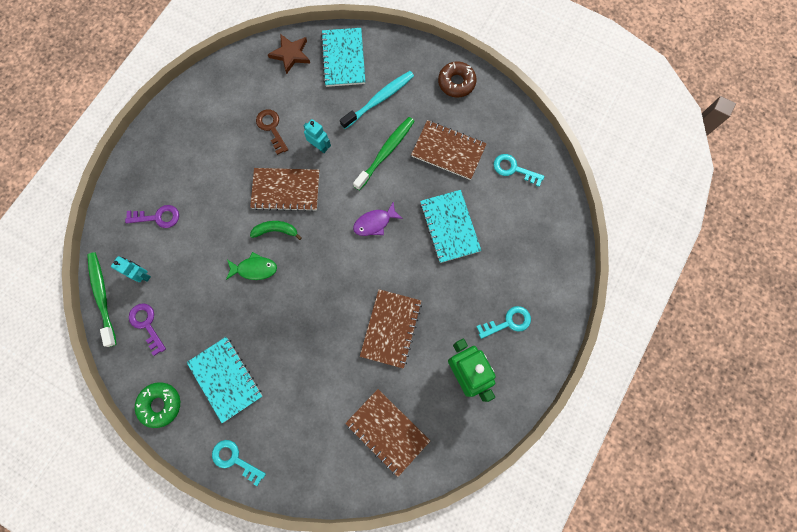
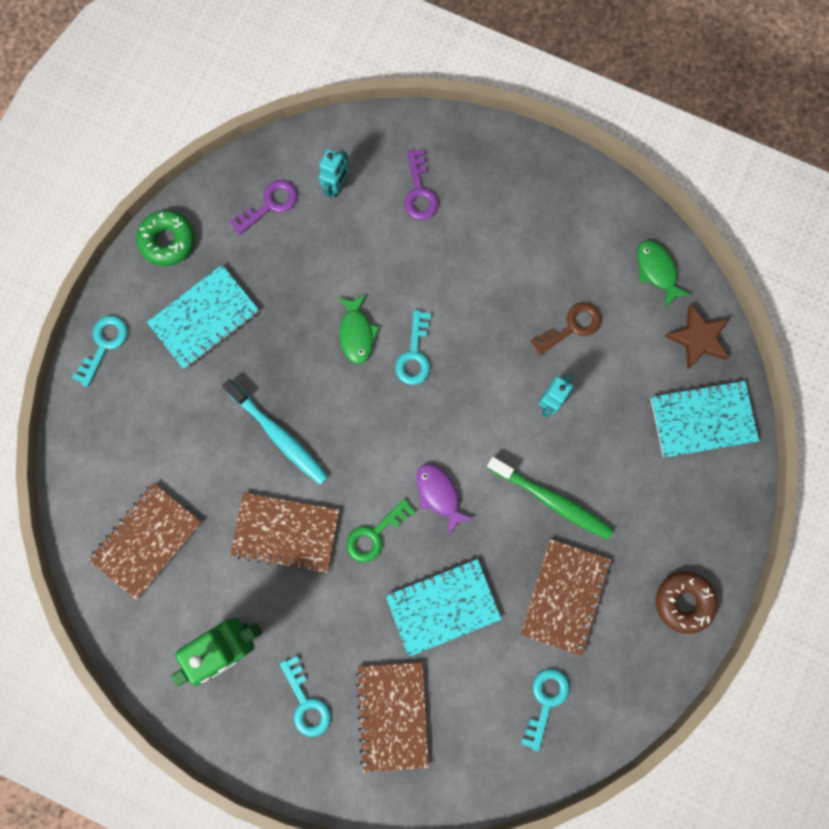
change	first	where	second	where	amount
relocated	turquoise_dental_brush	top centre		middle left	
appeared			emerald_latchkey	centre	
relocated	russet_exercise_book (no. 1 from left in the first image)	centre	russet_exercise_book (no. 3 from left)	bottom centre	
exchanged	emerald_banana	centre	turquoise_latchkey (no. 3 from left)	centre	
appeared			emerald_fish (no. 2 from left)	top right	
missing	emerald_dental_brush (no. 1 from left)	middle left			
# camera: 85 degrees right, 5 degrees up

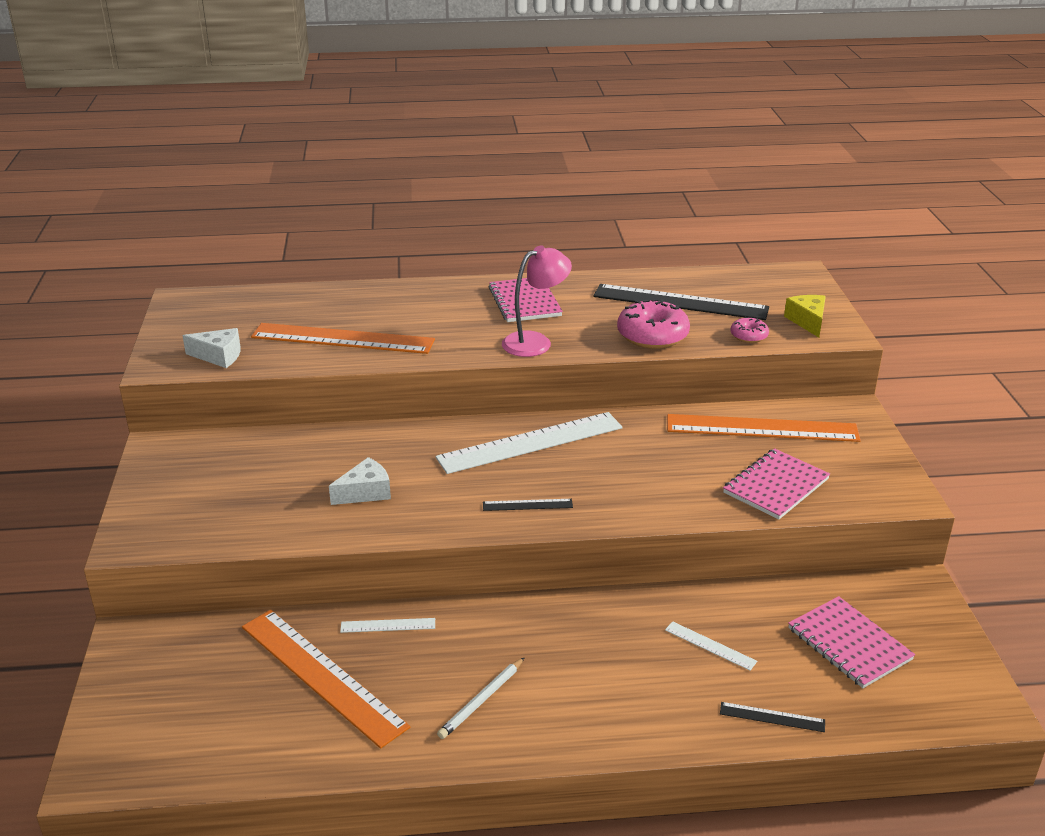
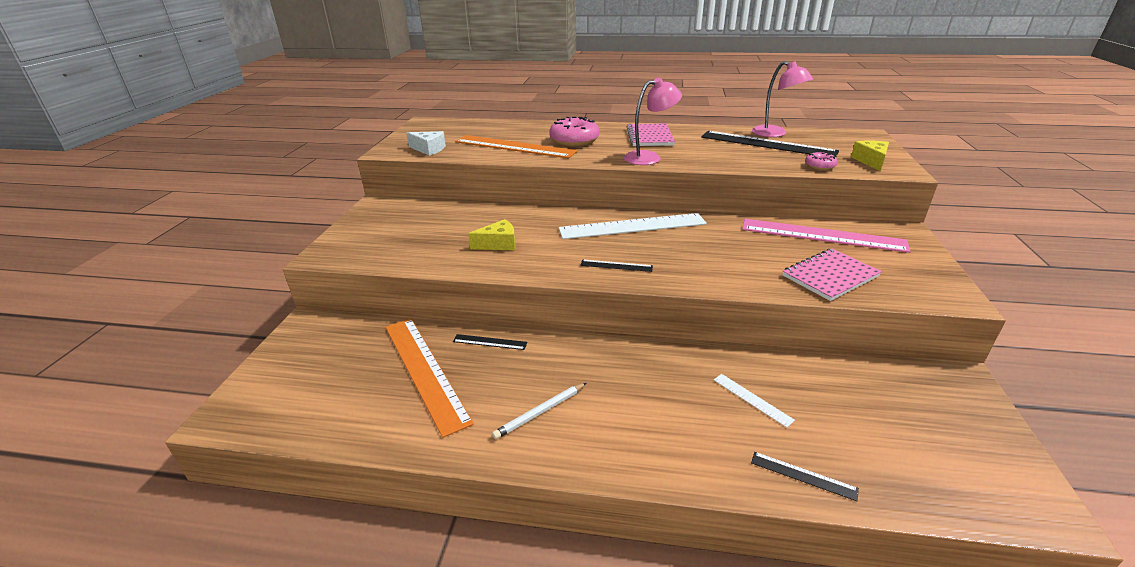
change	first	where	second	where	amount
colour	white_measuring_stick (no. 1 from left)	bottom centre	jet-black_measuring_stick (no. 1 from left)	centre	
colour	white_piece_of_cheese (no. 2 from left)	centre	golden_piece_of_cheese (no. 1 from left)	centre	
relocated	pink_donut (no. 1 from left)	centre		top centre	
colour	bright_orange_measuring_stick (no. 3 from left)	middle right	pink_measuring_stick	middle right	
appeared			pink_lamp (no. 2 from left)	top right	
missing	pink_exercise_book (no. 3 from left)	bottom right			
# camera: 15 degrees right, 0 degrees up

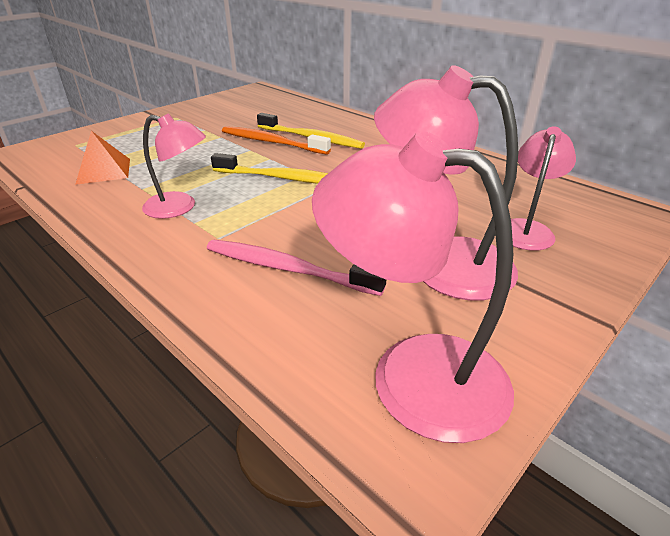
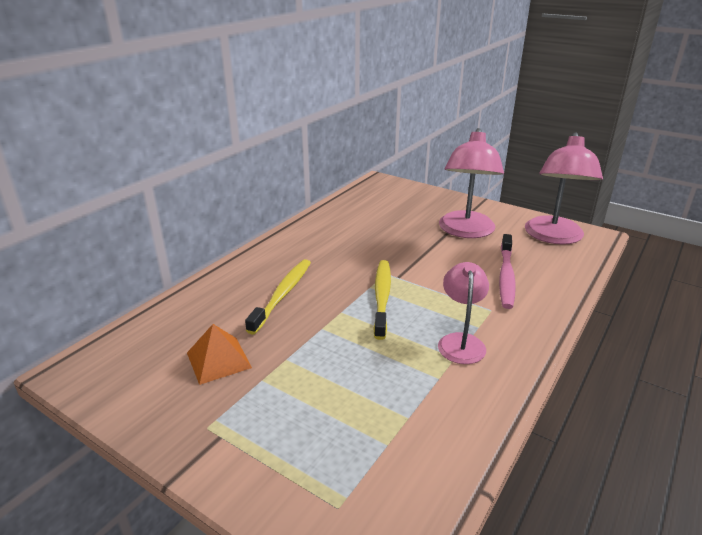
change	first	where	second	where	amount
relocated	bright_orange_pyramid	top left		middle left	
missing	bright_orange_dental_brush	top centre			
missing	pink_lamp (no. 4 from left)	middle right			
# camera: 100 degrees left, 5 degrees down

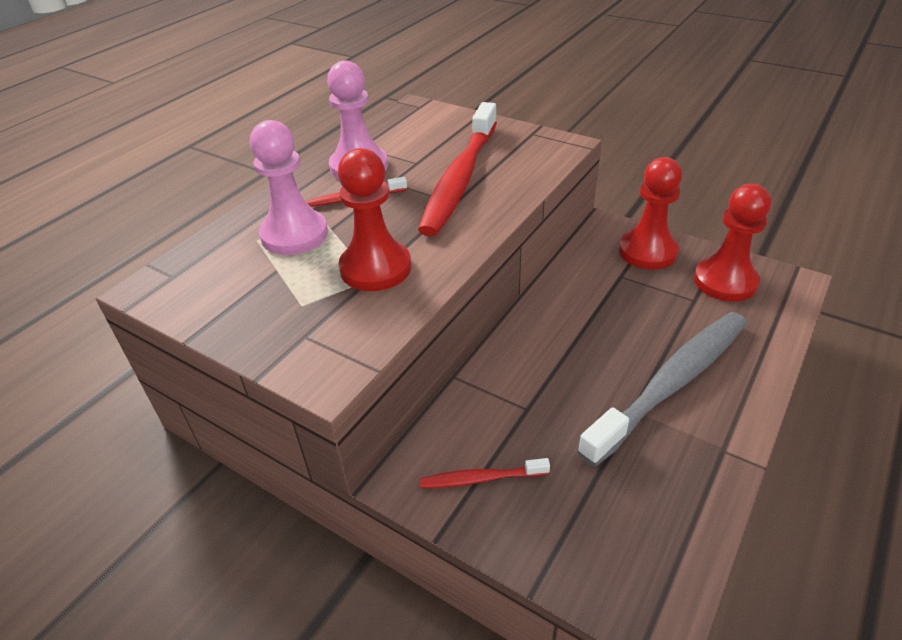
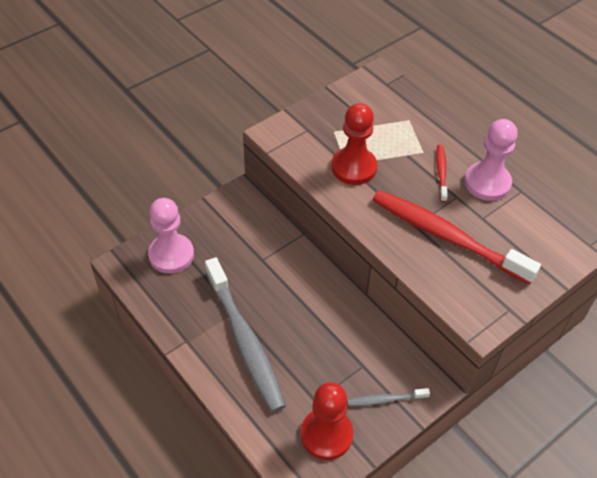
change	first	where	second	where	amount
relocated	pink_pawn (no. 1 from left)	top left		middle left	
exchanged	crimson_pawn (no. 2 from left)	top right	ash-grey_dental_brush (no. 2 from left)	bottom centre	
missing	crimson_dental_brush (no. 3 from left)	bottom centre			
# camera: 105 degrees right, 10 degrees up

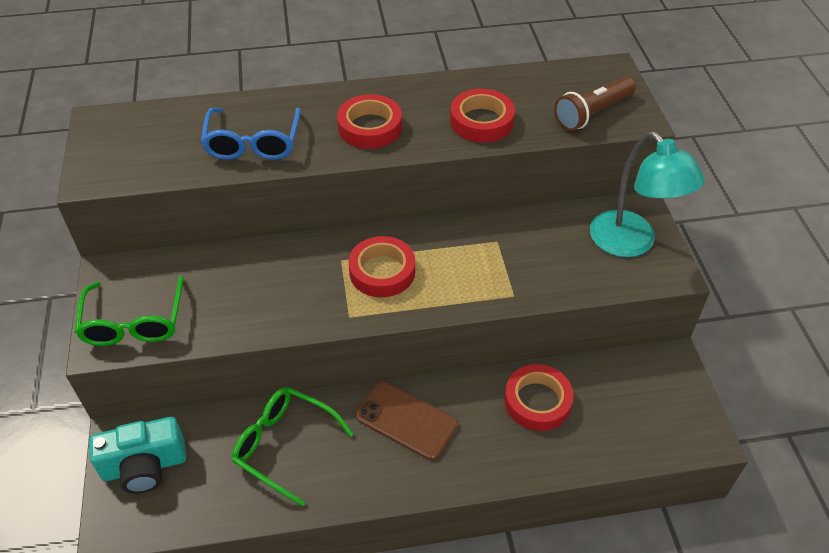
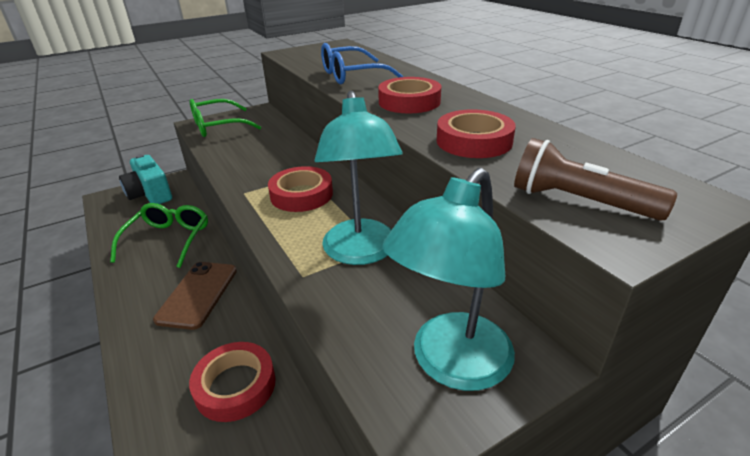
change	first	where	second	where	amount
appeared			turquoise_lamp (no. 1 from left)	centre	
# camera: 70 degrees right, 15 degrees down

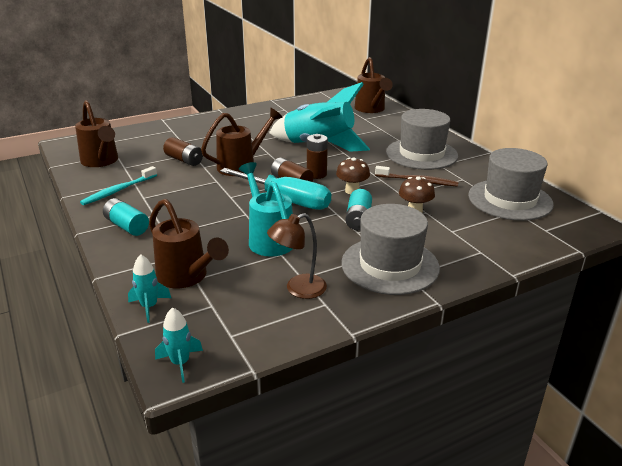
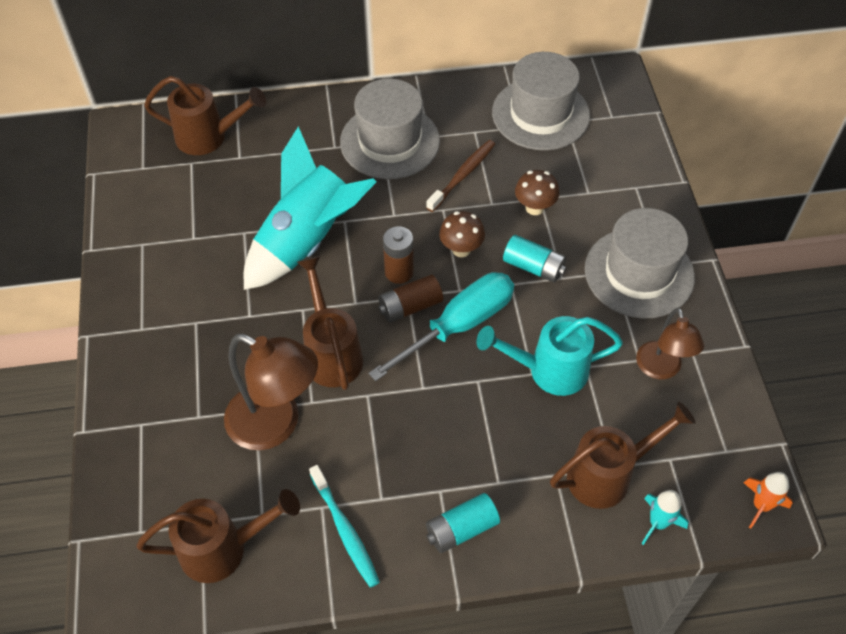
change	first	where	second	where	amount
exchanged	russet_AA_battery (no. 1 from left)	top left	russet_lamp (no. 1 from left)	middle left	
colour	turquoise_toy_rocket (no. 2 from left)	bottom left	bright_orange_toy_rocket	bottom right	
# camera: 70 degrees left, 25 degrees up

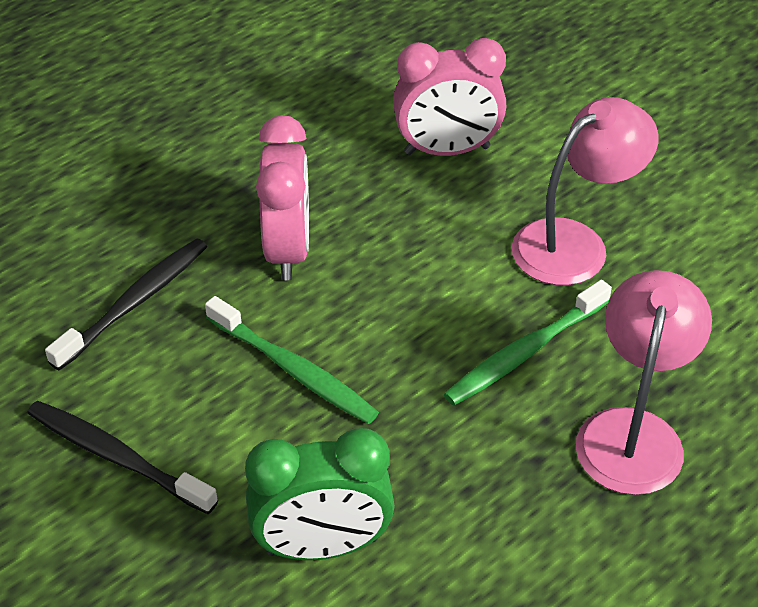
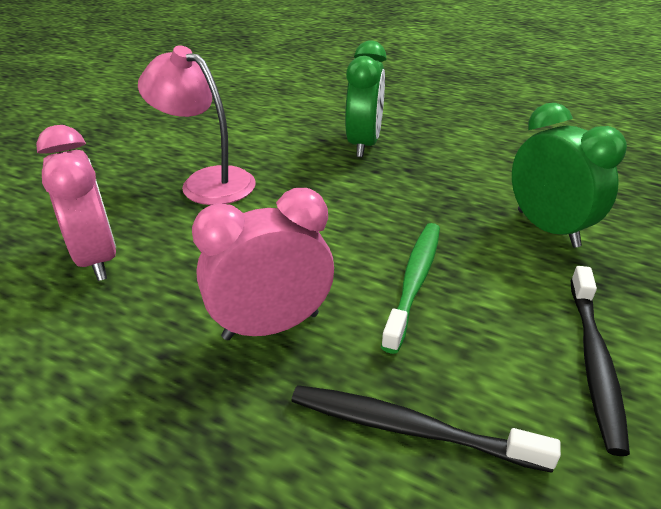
change	first	where	second	where	amount
exchanged	pink_lamp (no. 2 from left)	middle right	emerald_bedside_clock (no. 1 from left)	top centre	
missing	emerald_dental_brush (no. 2 from left)	middle right			
# camera: 110 degrees left, 10 degrees down

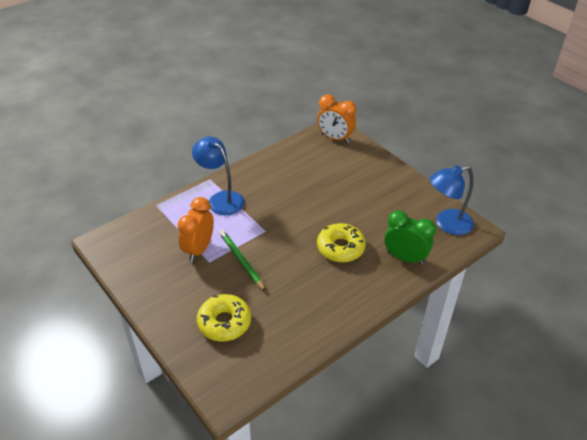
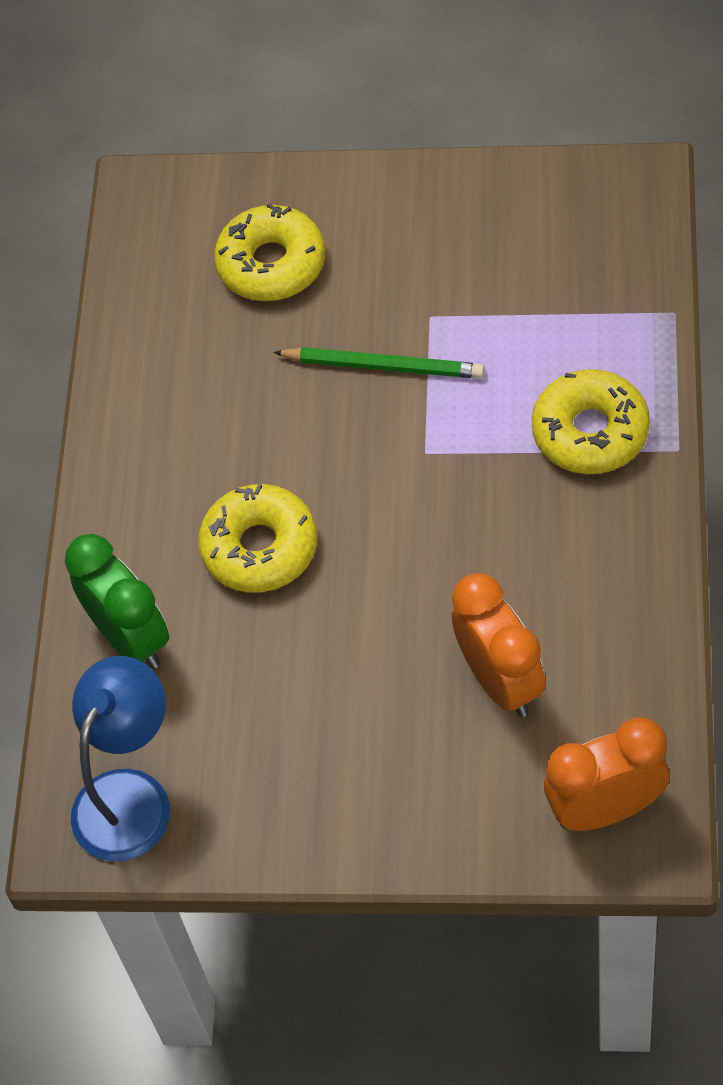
change	first	where	second	where	amount
spun	emerald_bedside_clock	middle right		middle left	105 degrees counterclockwise
relocated	bright_orange_bedside_clock (no. 1 from left)	centre		middle right	
exchanged	royal_blue_lamp (no. 1 from left)	centre	golden_donut (no. 3 from left)	middle right	
# camera: 140 degrees right, 15 degrees up

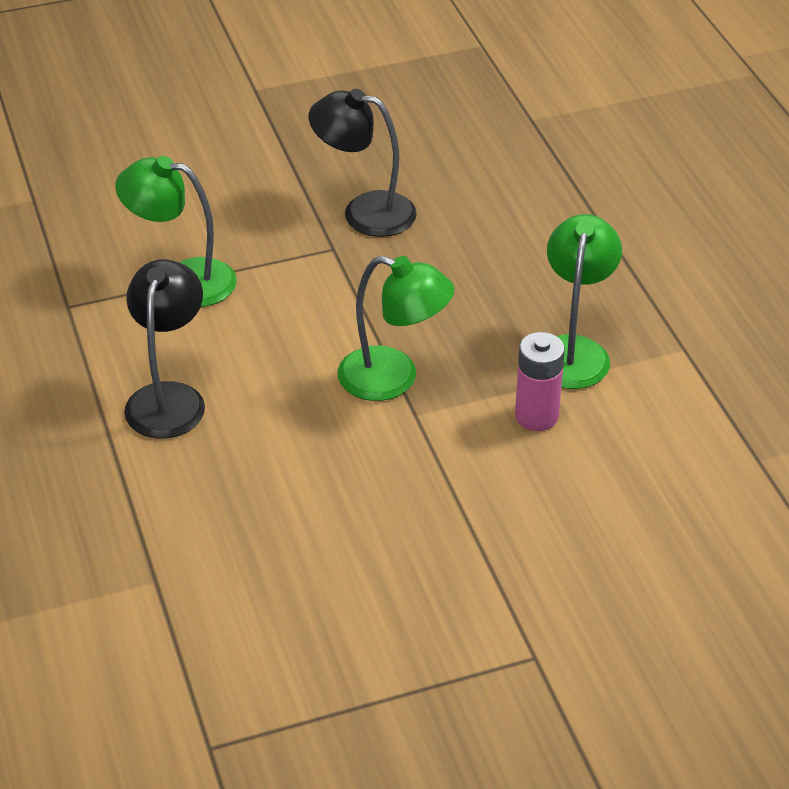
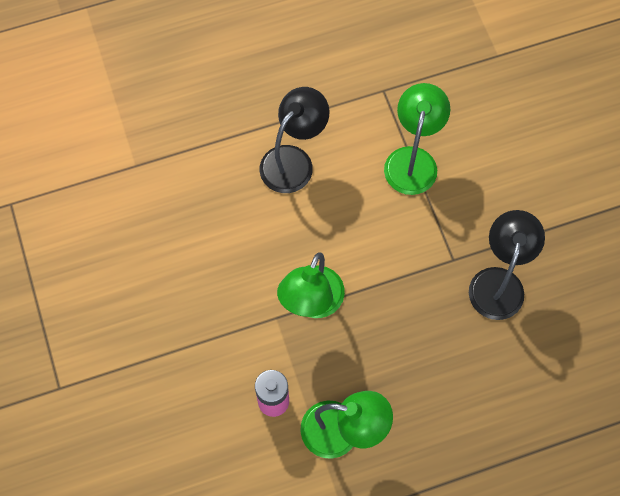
change	first	where	second	where	amount
spun	jet-black_lamp (no. 1 from left)	middle left		top centre	60 degrees counterclockwise
# camera: 90 degrees right, 25 degrees up

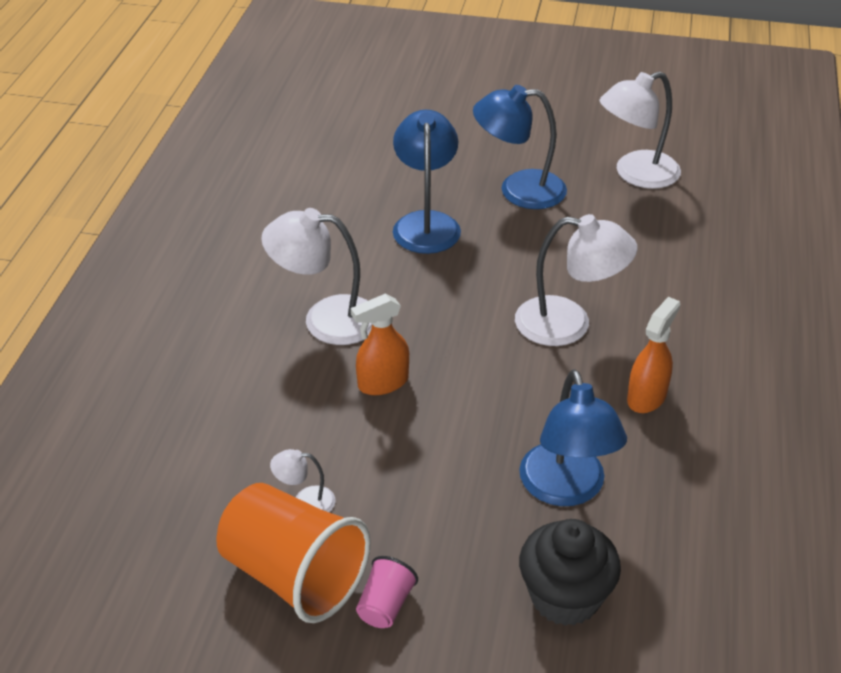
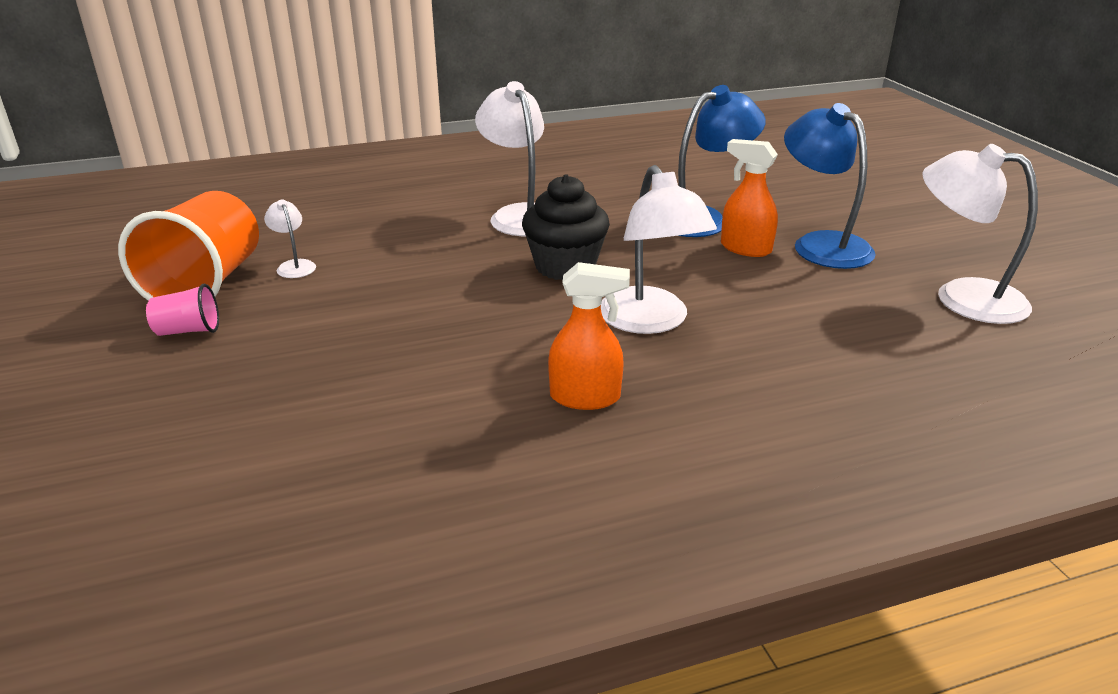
change	first	where	second	where	amount
relocated	jet-black_cupcake	bottom right		top centre	
relocated	bright_orange_spray_bottle (no. 1 from left in the first image)	centre	bright_orange_spray_bottle (no. 2 from left)	top right	
missing	royal_blue_lamp (no. 3 from left)	middle right			
# camera: 60 degrees right, 10 degrees down

